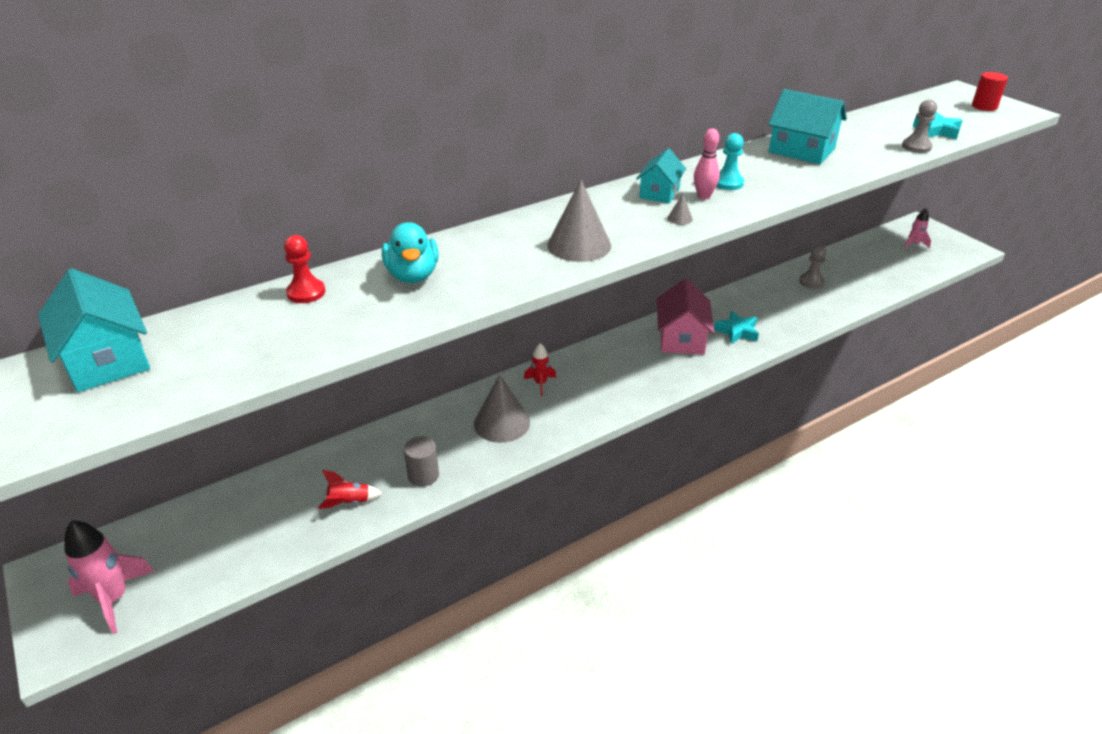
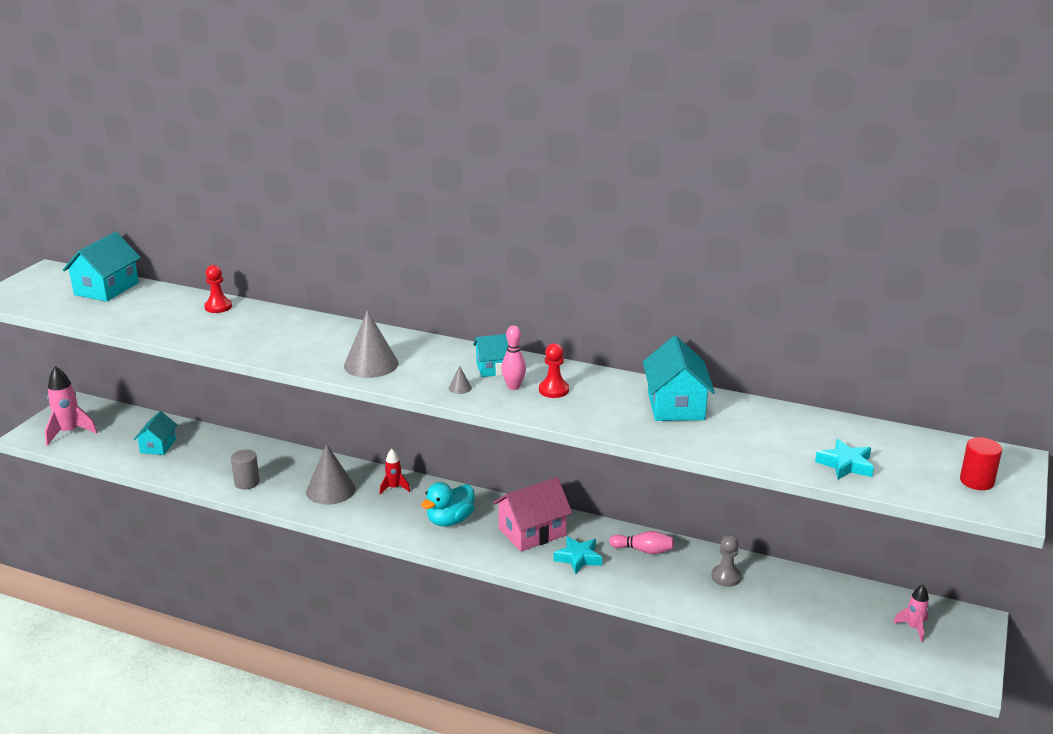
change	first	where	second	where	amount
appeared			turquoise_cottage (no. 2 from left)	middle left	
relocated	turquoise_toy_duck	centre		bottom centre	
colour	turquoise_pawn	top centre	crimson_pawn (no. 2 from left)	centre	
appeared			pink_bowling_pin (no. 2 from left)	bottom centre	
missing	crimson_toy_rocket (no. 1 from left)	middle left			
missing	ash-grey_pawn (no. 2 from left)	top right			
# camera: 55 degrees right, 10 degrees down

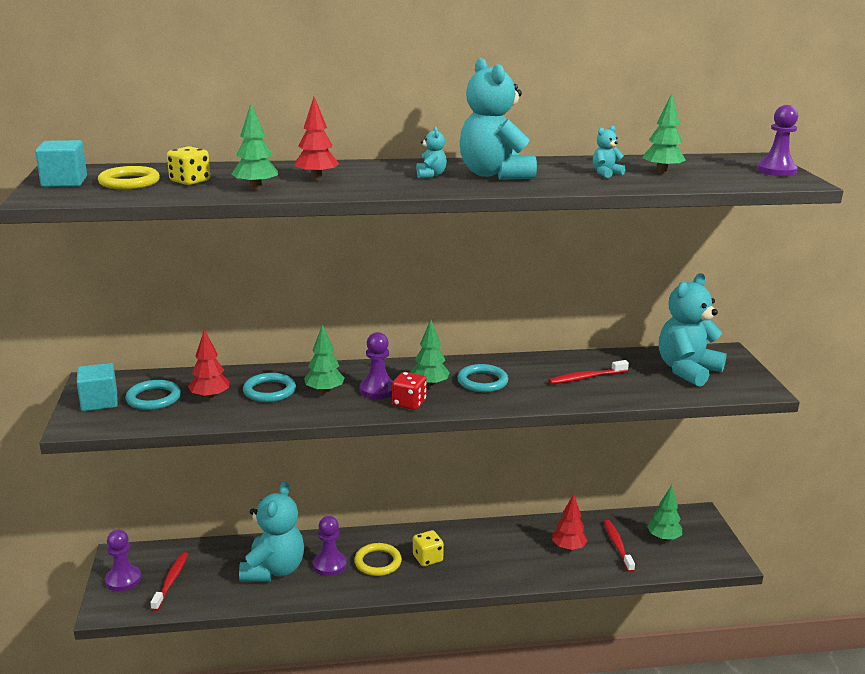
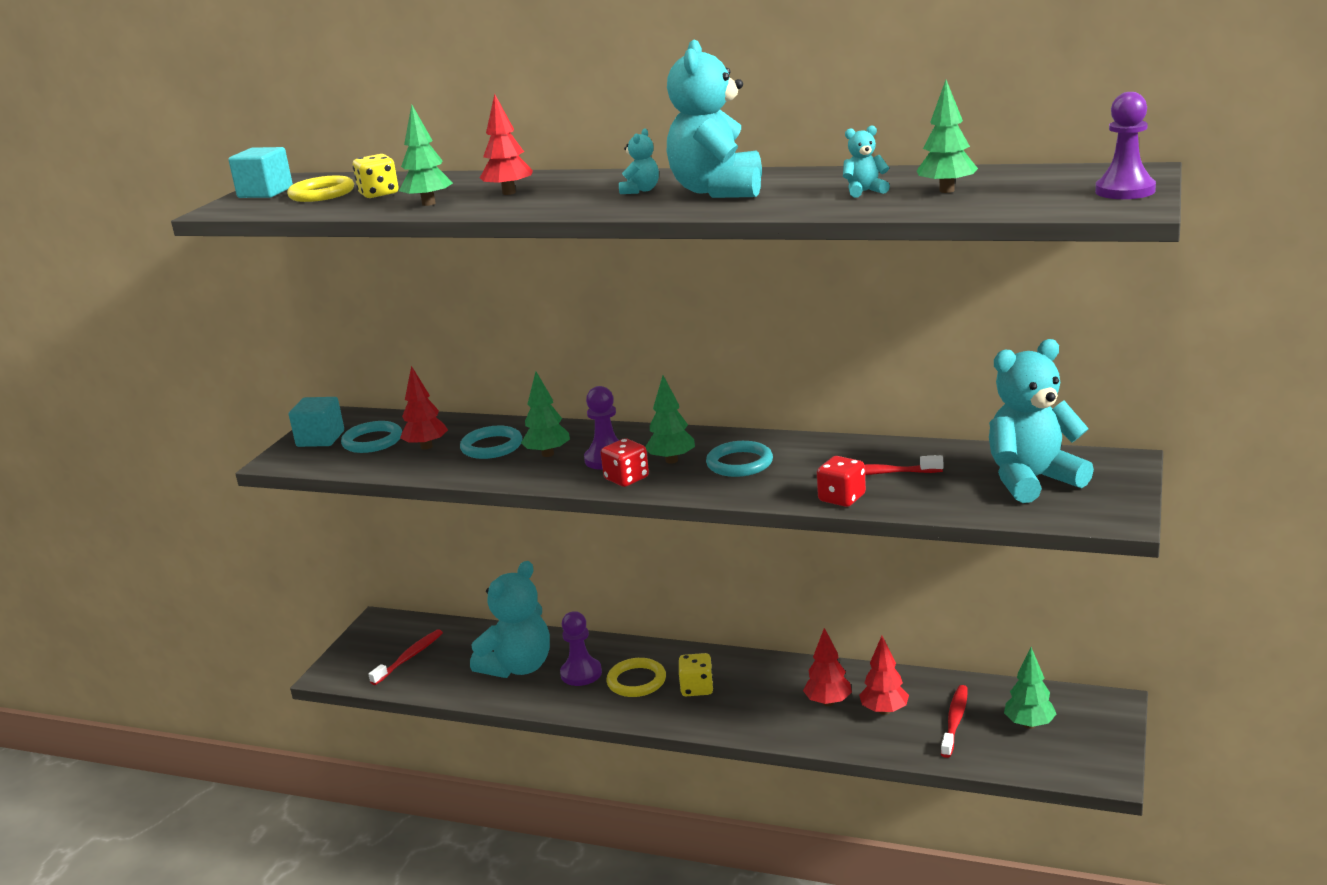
change	first	where	second	where	amount
appeared			crimson_tree (no. 3 from left)	bottom centre	
appeared			crimson_game_die (no. 2 from left)	centre	
missing	violet_pawn (no. 1 from left)	bottom left			
# camera: 30 degrees right, 0 degrees up

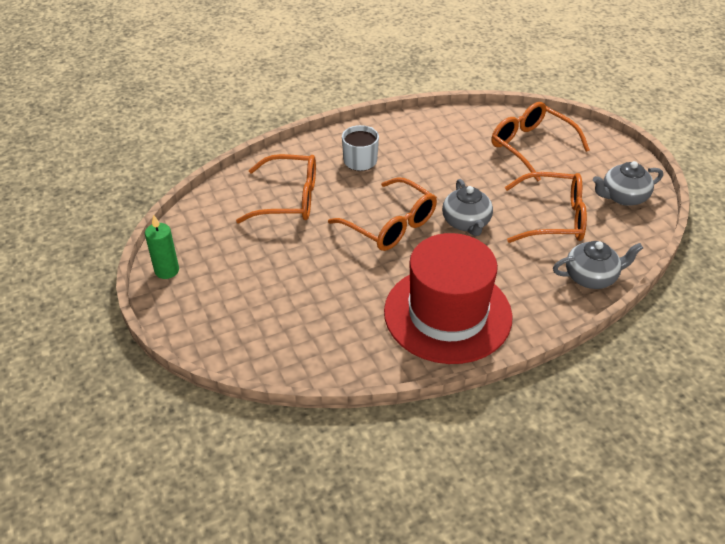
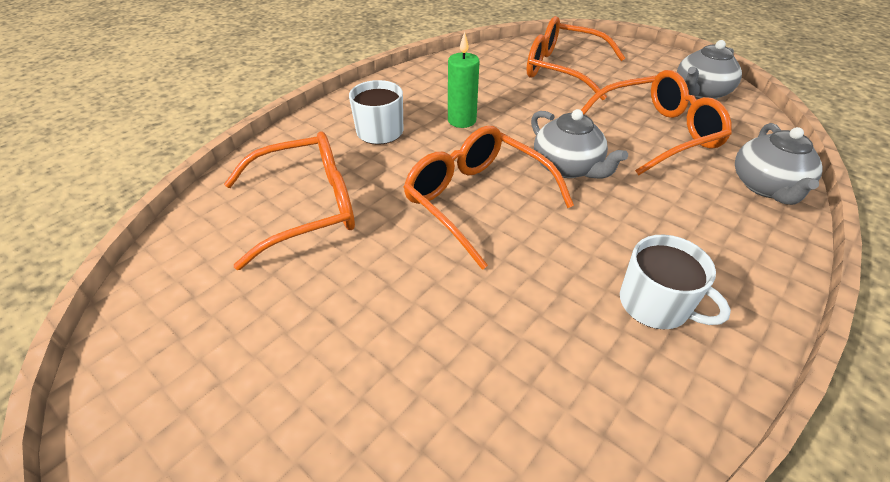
change	first	where	second	where	amount
spun	bright_orange_glasses (no. 2 from left)	centre		centre	150 degrees counterclockwise
relocated	emerald_pillar_candle	middle left		top centre	
exchanged	crimson_top_hat	centre	white_coffee_mug (no. 2 from left)	middle right	
spun	ash-grey_tea_pot (no. 2 from left in the first image)	middle right	ash-grey_tea_pot (no. 3 from left)	middle right	135 degrees clockwise
# camera: 25 degrees left, 0 degrees up

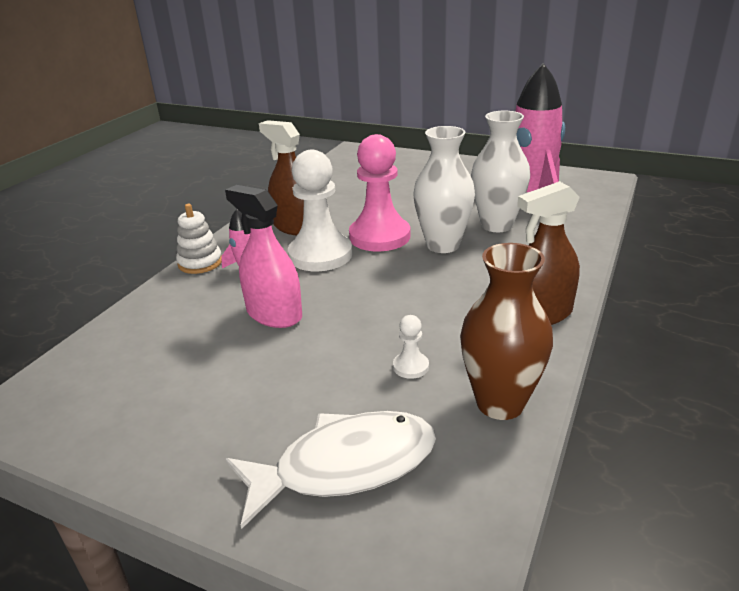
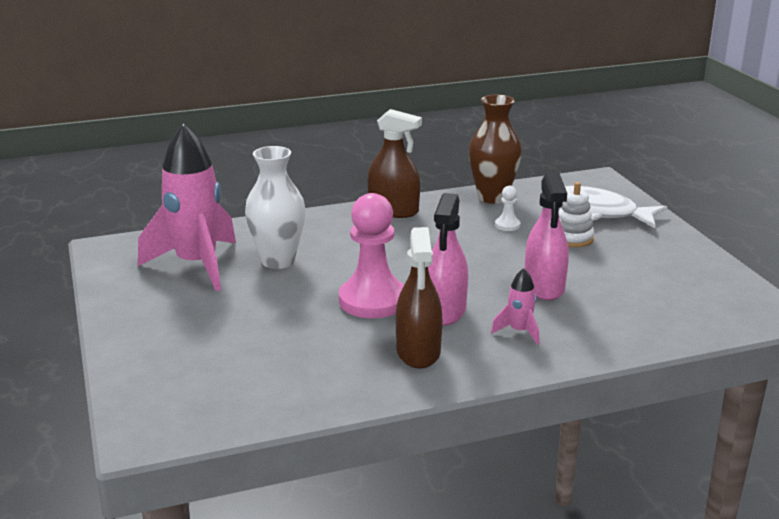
change	first	where	second	where	amount
exchanged	white_pawn (no. 1 from left)	centre	pink_spray_bottle (no. 1 from left)	centre	
relocated	white_ring_stacker	middle left		middle right	
missing	white_tall_vase (no. 1 from left)	top centre			
# camera: 135 degrees left, 5 degrees down

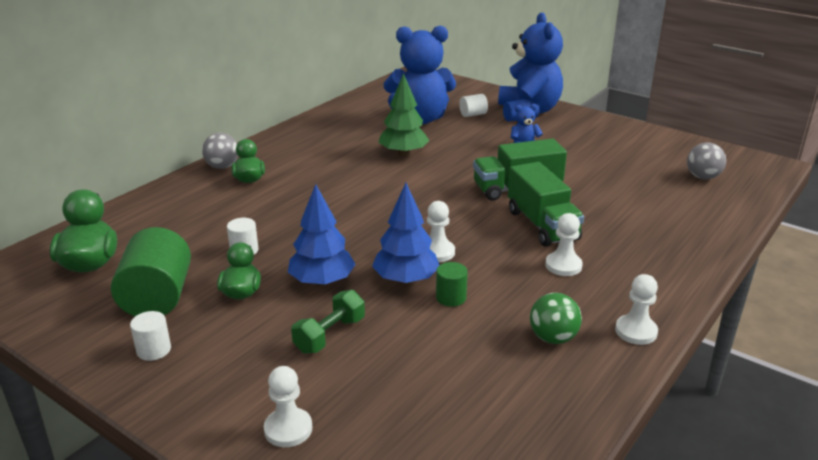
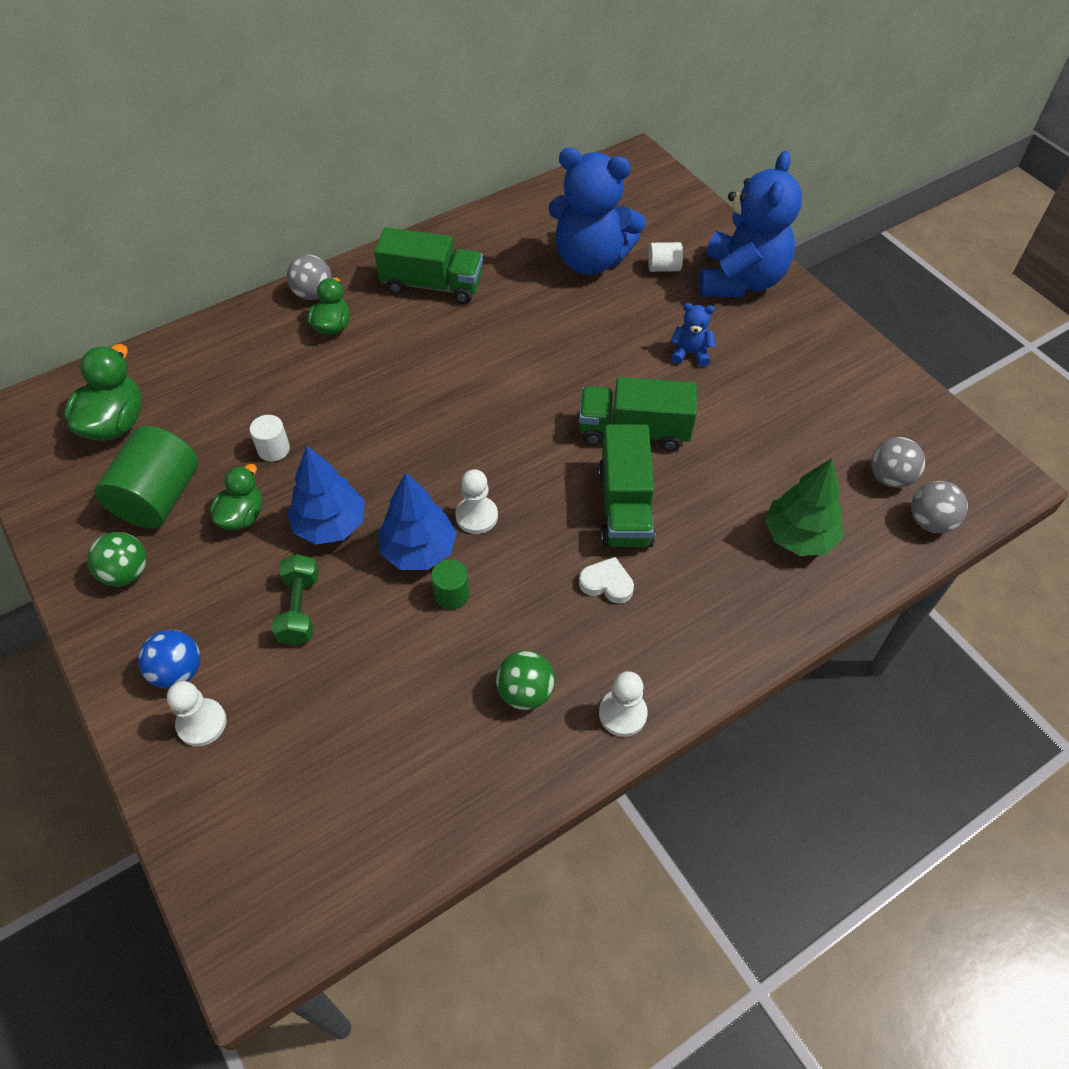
change	first	where	second	where	amount
exchanged	white_cylinder_shape (no. 1 from left)	bottom left	emerald_sphere (no. 1 from left)	middle left	
appeared			royal_blue_sphere	middle left	
spun	emerald_dumbbell	bottom centre		middle left	60 degrees counterclockwise
appeared			emerald_toy_truck (no. 1 from left)	top centre	
exchanged	white_pawn (no. 3 from left)	middle right	white_heart	centre	
relocated	emerald_tree	top centre		middle right	
appeared			ash-grey_sphere (no. 3 from left)	middle right	
# camera: 20 degrees right, 25 degrees up

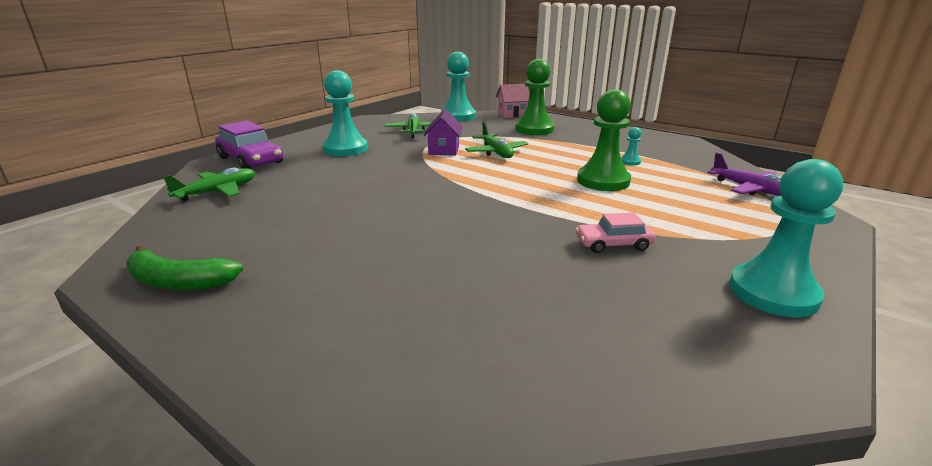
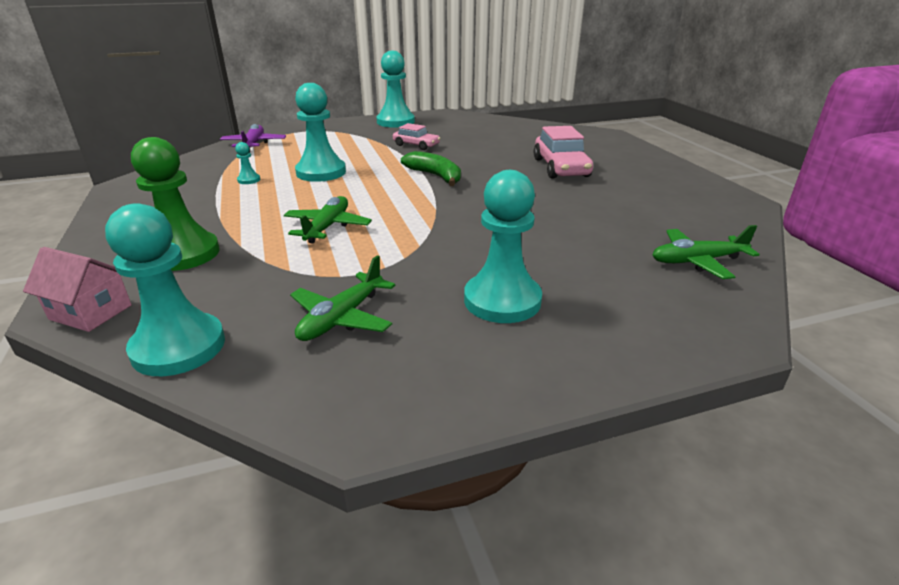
change	first	where	second	where	amount
colour	emerald_pawn (no. 2 from left)	top centre	turquoise_pawn (no. 3 from left)	top centre	
relocated	emerald_banana	middle left		top centre	
appeared			pink_car (no. 2 from left)	top centre	
missing	violet_car	top left			
missing	violet_cottage	top centre			
# camera: 145 degrees left, 5 degrees up

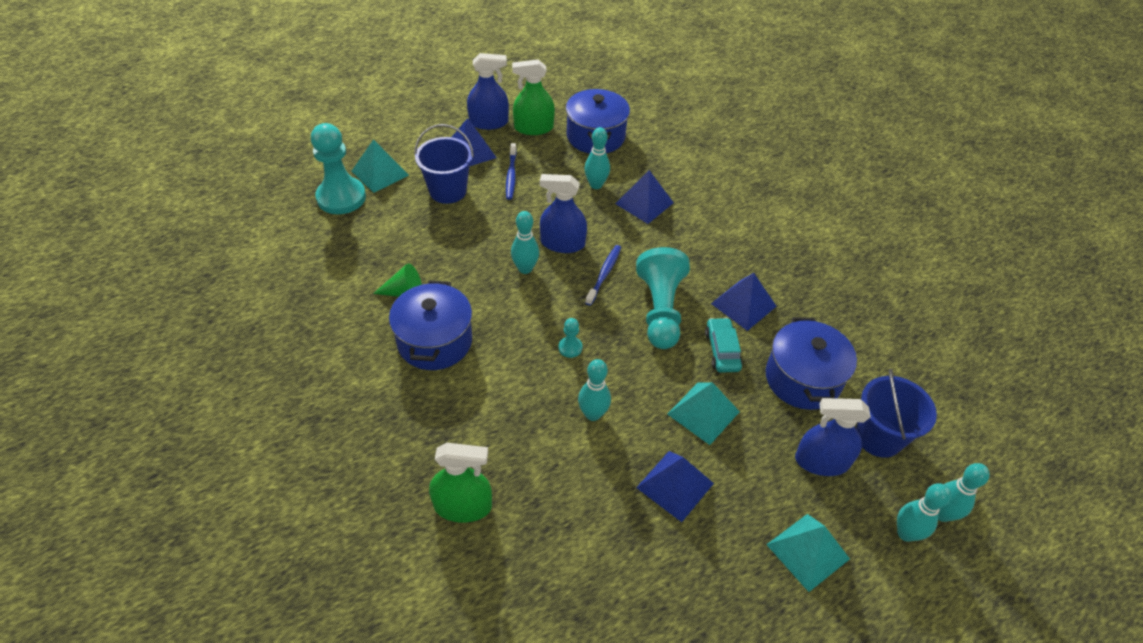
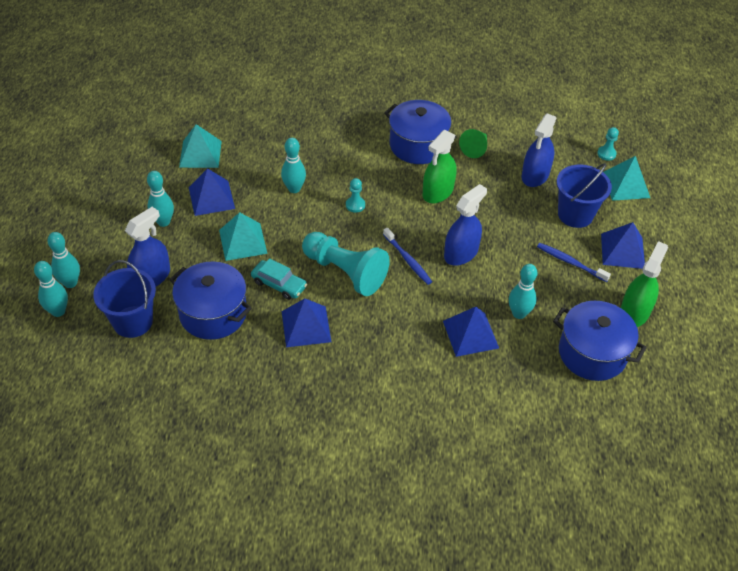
change	first	where	second	where	amount
relocated	turquoise_bowling_pin (no. 1 from left in the first image)	centre	turquoise_bowling_pin (no. 3 from left)	middle left	
relocated	turquoise_pyramid (no. 3 from left in the first image)	bottom right	turquoise_pyramid (no. 1 from left)	top left	
relocated	emerald_spray_bottle (no. 1 from left)	bottom centre		top centre	
relocated	royal_blue_spray_bottle (no. 1 from left in the first image)	top centre	royal_blue_spray_bottle (no. 3 from left)	top right	
size	turquoise_pawn (no. 1 from left in the first image)	top left	turquoise_pawn (no. 3 from left)	top right	x0.43
# camera: 125 degrees right, 0 degrees up

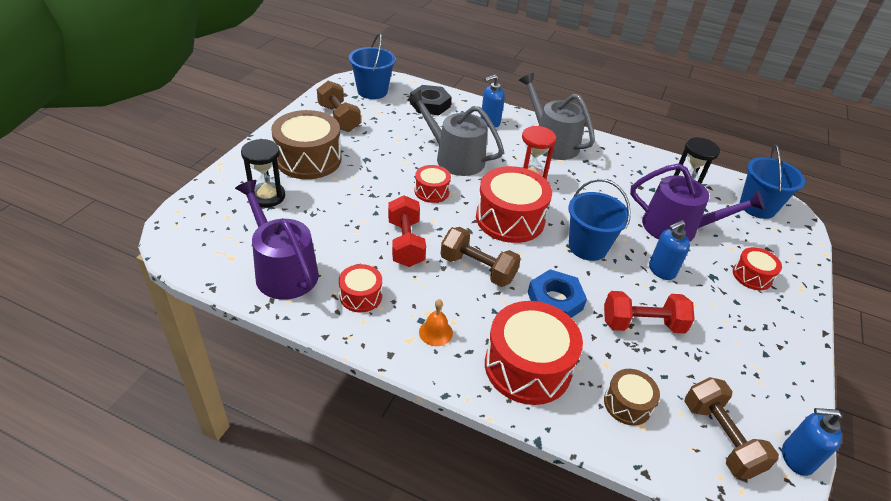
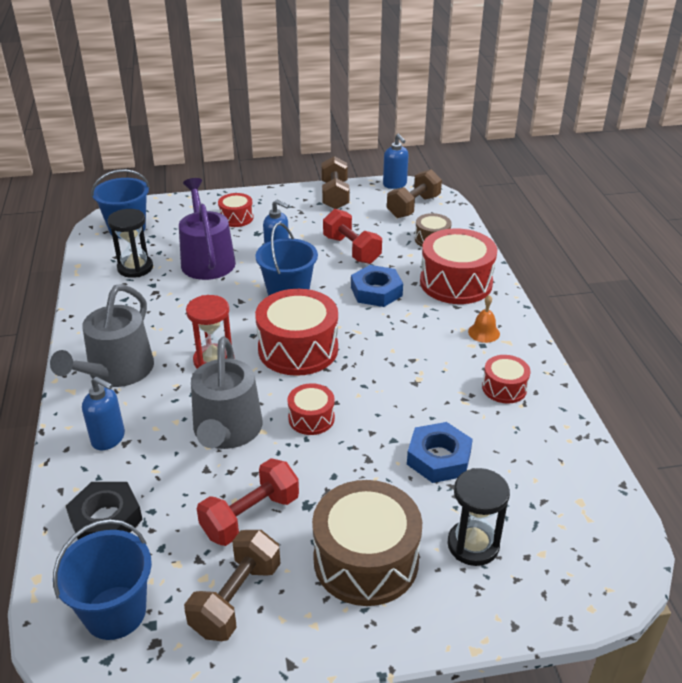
change	first	where	second	where	amount
relocated	crimson_dumbbell (no. 1 from left)	centre		bottom centre	
relocated	russet_dumbbell (no. 2 from left)	centre		top centre	
appeared			royal_blue_hex_nut (no. 2 from left)	centre	
missing	violet_watering_can (no. 1 from left)	middle left			
# camera: 120 degrees left, 5 degrees down

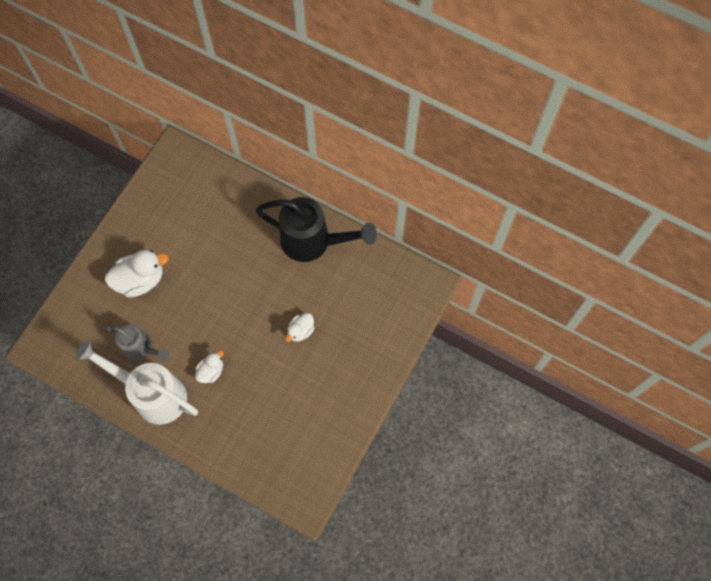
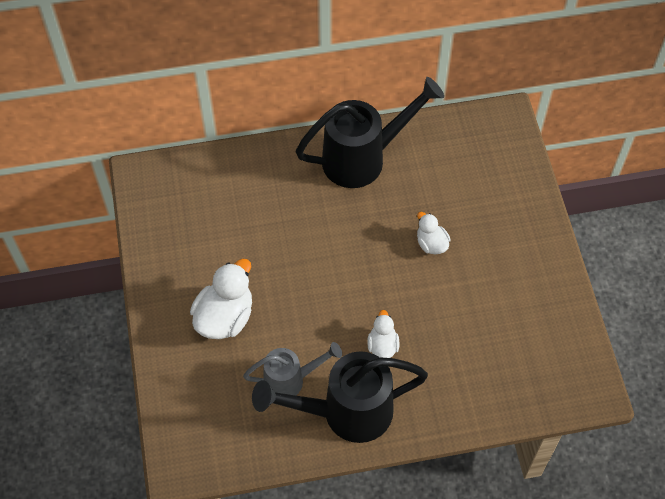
change	first	where	second	where	amount
colour	white_watering_can	middle left	jet-black_watering_can (no. 1 from left)	bottom centre	
spun	white_toy_duck (no. 3 from left)	centre		centre	150 degrees clockwise
# camera: 40 degrees left, 10 degrees down

